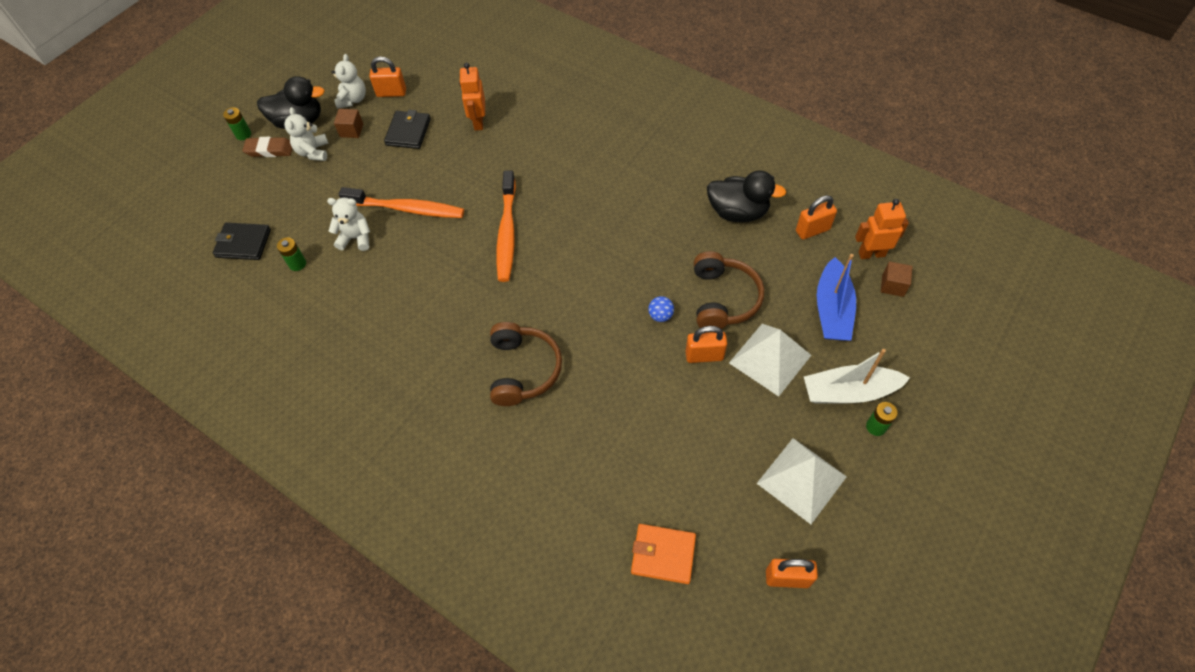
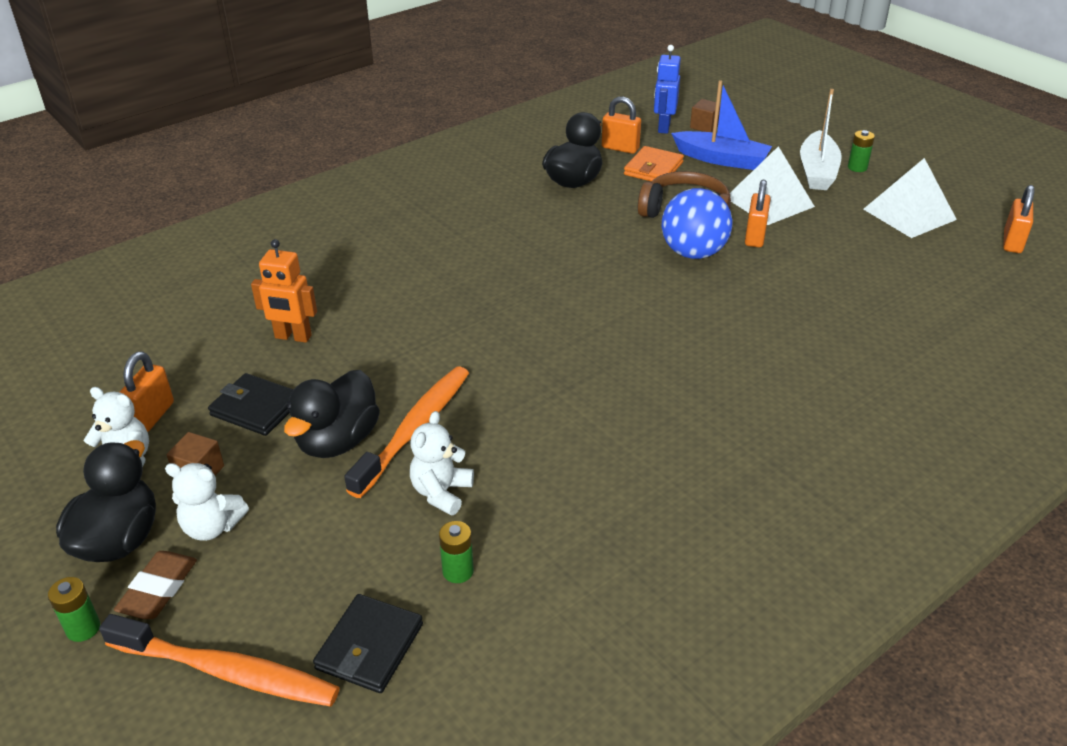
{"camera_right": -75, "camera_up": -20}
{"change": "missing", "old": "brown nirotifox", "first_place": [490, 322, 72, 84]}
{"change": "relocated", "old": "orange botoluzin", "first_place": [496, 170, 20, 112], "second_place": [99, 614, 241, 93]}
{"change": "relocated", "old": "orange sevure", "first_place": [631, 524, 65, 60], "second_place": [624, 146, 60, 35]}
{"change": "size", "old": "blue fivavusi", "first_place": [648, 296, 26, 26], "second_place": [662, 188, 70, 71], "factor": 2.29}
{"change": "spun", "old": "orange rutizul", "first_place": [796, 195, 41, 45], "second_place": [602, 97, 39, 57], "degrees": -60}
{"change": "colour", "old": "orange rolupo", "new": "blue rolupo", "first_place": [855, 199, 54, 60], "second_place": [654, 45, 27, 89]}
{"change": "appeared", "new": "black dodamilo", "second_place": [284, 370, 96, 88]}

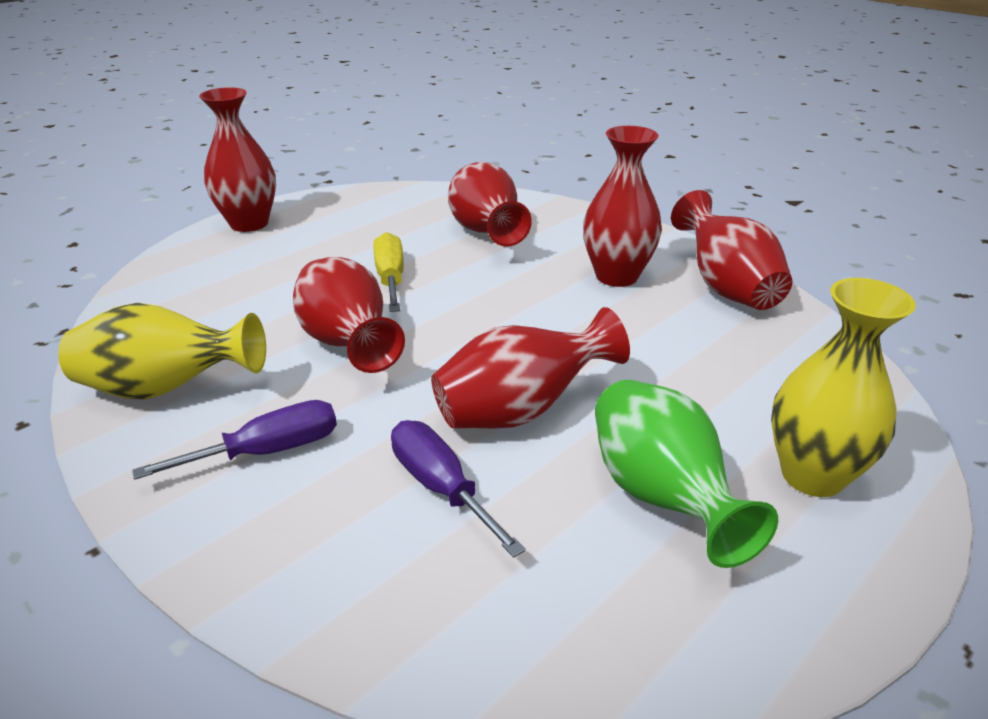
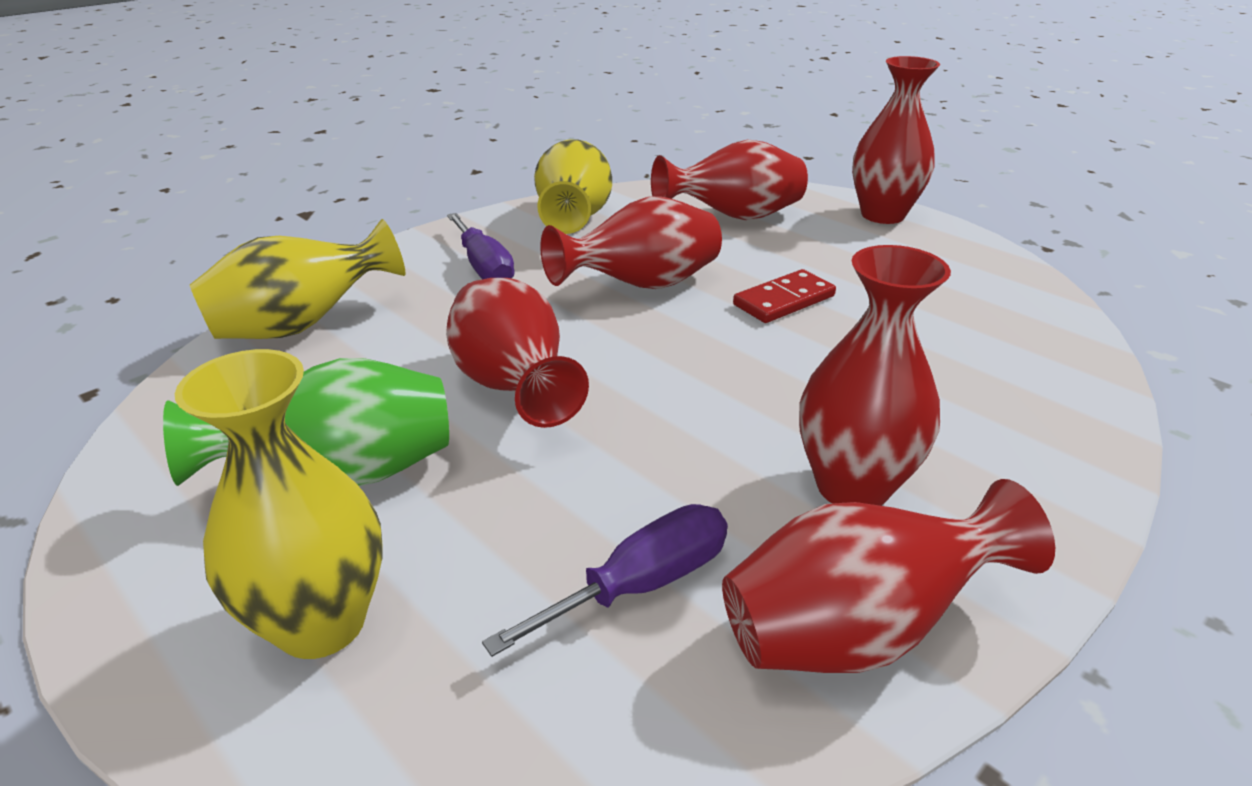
{"camera_right": 90, "camera_up": 0}
{"change": "exchanged", "old": "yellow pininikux", "new": "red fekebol", "first_place": [373, 232, 31, 80], "second_place": [733, 269, 103, 54]}
{"change": "relocated", "old": "purple pininikux", "first_place": [391, 420, 135, 138], "second_place": [482, 504, 246, 153]}
{"change": "relocated", "old": "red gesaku", "first_place": [448, 162, 84, 85], "second_place": [651, 139, 157, 81]}
{"change": "appeared", "new": "yellow gesaku", "second_place": [190, 219, 215, 120]}

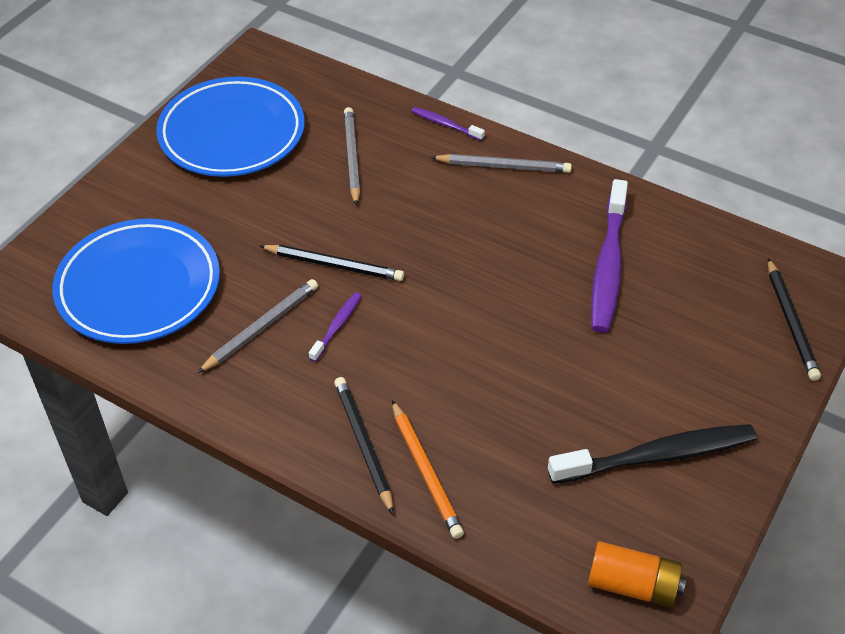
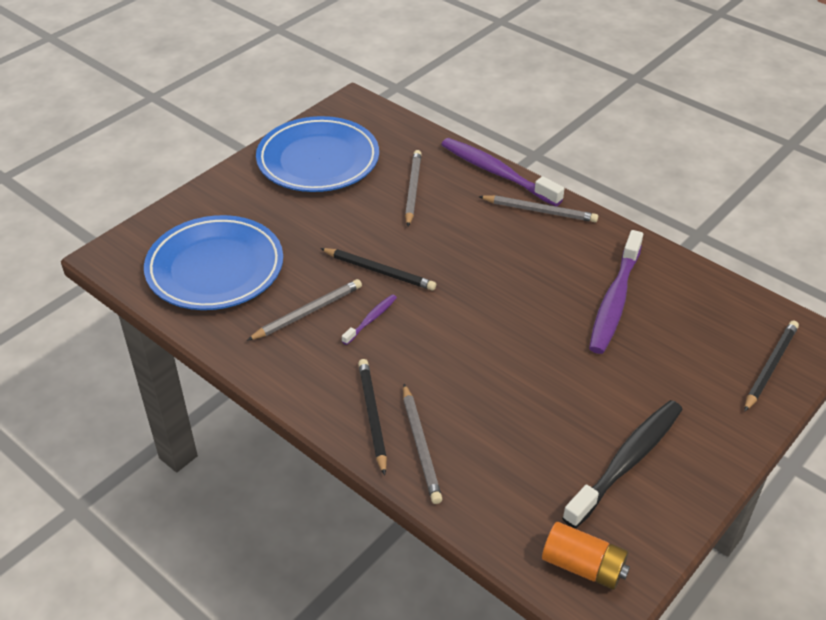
{"camera_right": 10, "camera_up": -5}
{"change": "colour", "old": "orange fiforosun", "new": "grey fiforosun", "first_place": [392, 400, 72, 139], "second_place": [403, 384, 39, 120]}
{"change": "size", "old": "purple botoluzin", "first_place": [411, 107, 74, 34], "second_place": [441, 138, 123, 68], "factor": 2.09}
{"change": "spun", "old": "black botoluzin", "first_place": [548, 424, 209, 60], "second_place": [562, 400, 121, 129], "degrees": -45}
{"change": "spun", "old": "black fiforosun", "first_place": [768, 258, 53, 123], "second_place": [744, 320, 55, 92], "degrees": -150}

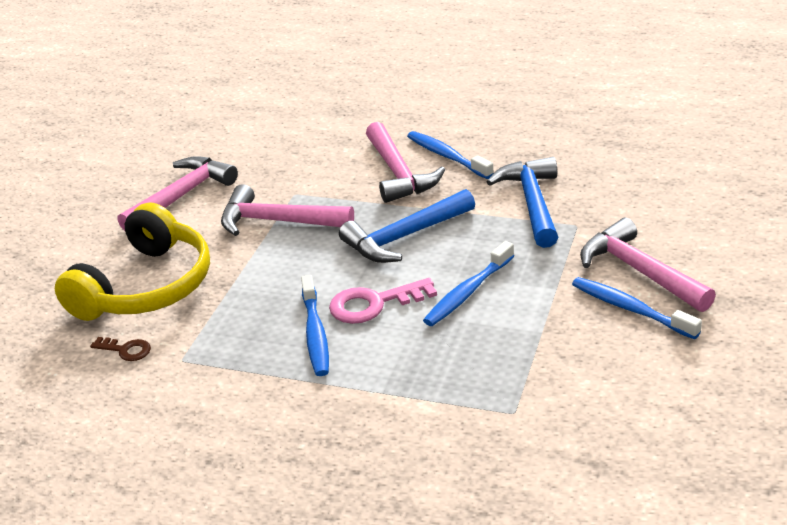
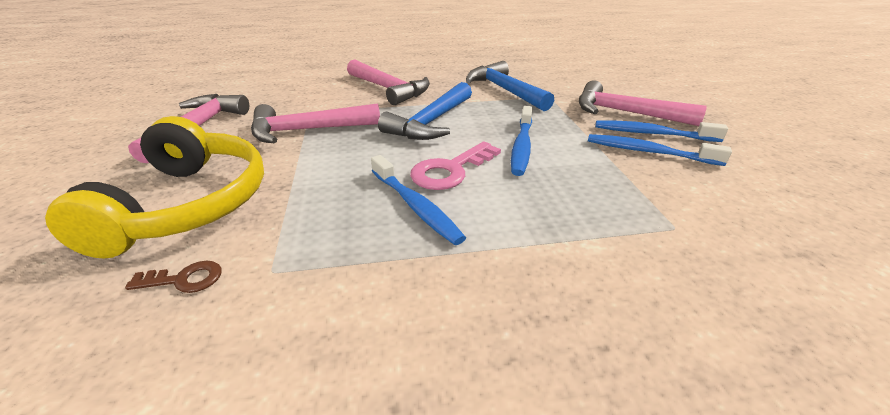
{"camera_right": -30, "camera_up": 0}
{"change": "relocated", "old": "blue botoluzin", "first_place": [407, 131, 87, 48], "second_place": [588, 134, 144, 32]}

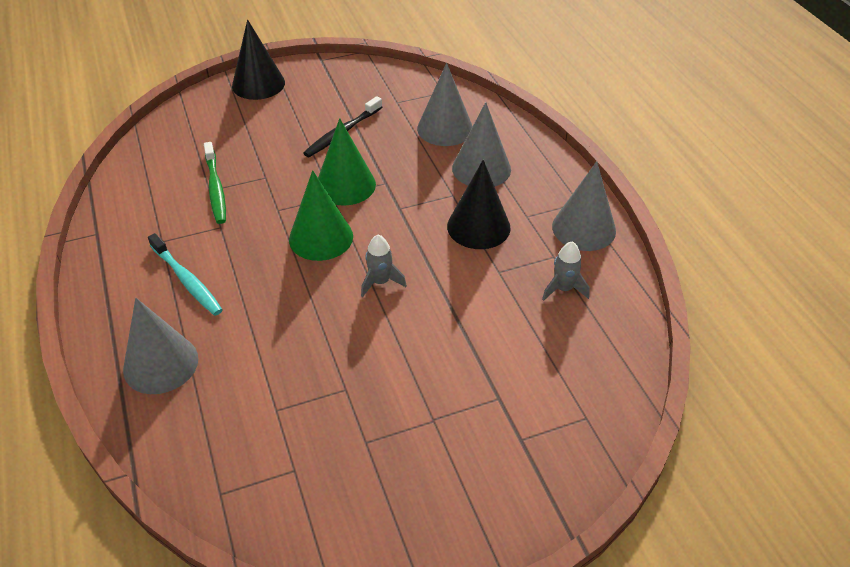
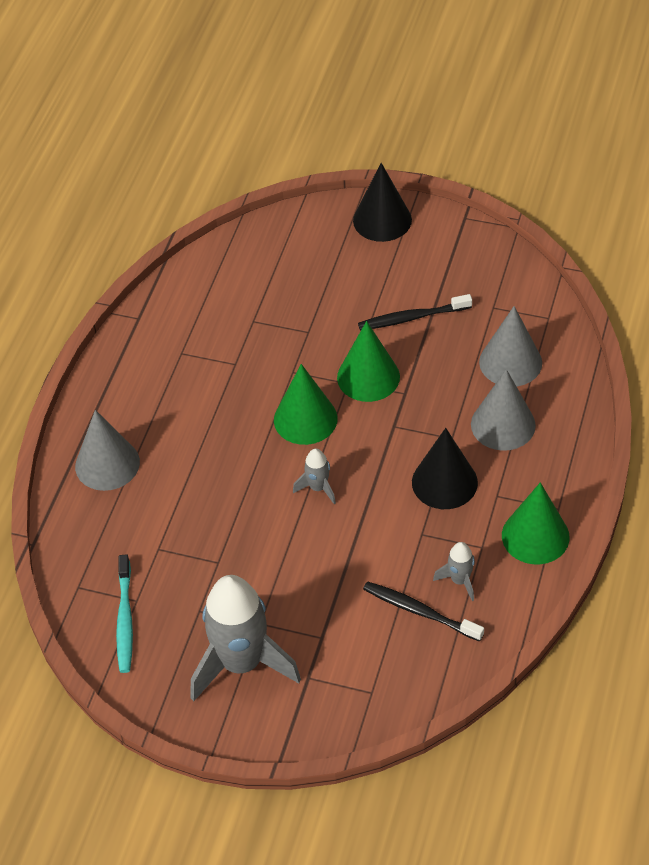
{"camera_right": 40, "camera_up": 5}
{"change": "relocated", "old": "turquoise botoluzin", "first_place": [148, 233, 75, 83], "second_place": [116, 555, 17, 118]}
{"change": "missing", "old": "green botoluzin", "first_place": [204, 142, 22, 82]}
{"change": "colour", "old": "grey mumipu", "new": "green mumipu", "first_place": [552, 161, 64, 90], "second_place": [502, 482, 68, 82]}
{"change": "appeared", "new": "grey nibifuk", "second_place": [190, 575, 111, 126]}
{"change": "appeared", "new": "black botoluzin", "second_place": [363, 581, 121, 61]}

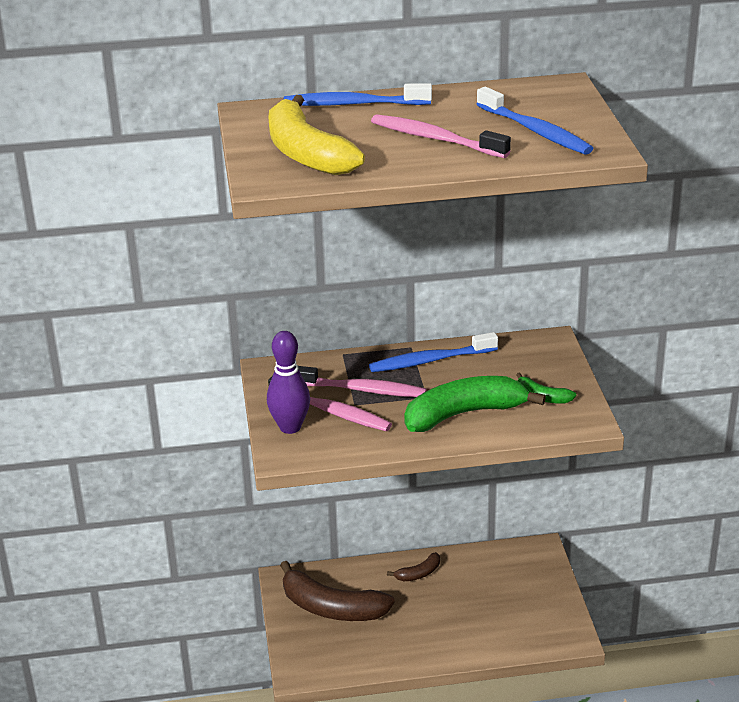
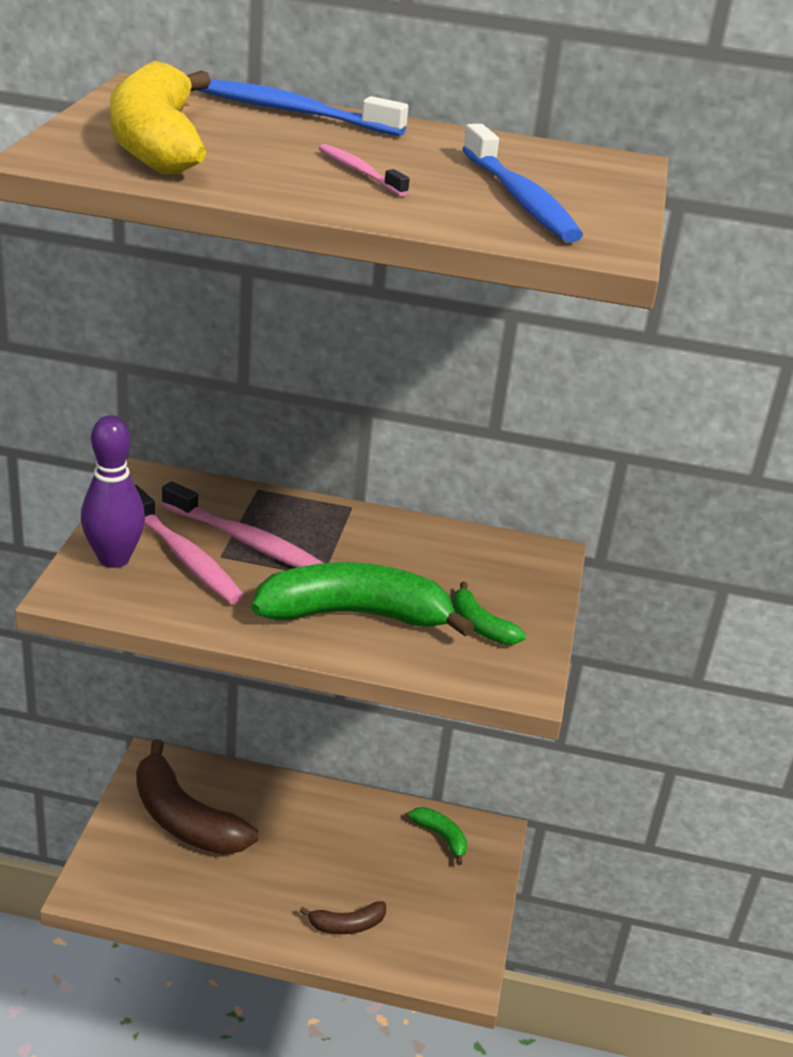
{"camera_right": 15, "camera_up": 0}
{"change": "missing", "old": "blue botoluzin", "first_place": [369, 332, 129, 40]}
{"change": "size", "old": "pink botoluzin", "first_place": [371, 114, 140, 44], "second_place": [319, 144, 91, 52], "factor": 0.56}
{"change": "relocated", "old": "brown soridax", "first_place": [387, 552, 53, 29], "second_place": [299, 901, 87, 33]}
{"change": "appeared", "new": "green soridax", "second_place": [408, 807, 59, 58]}

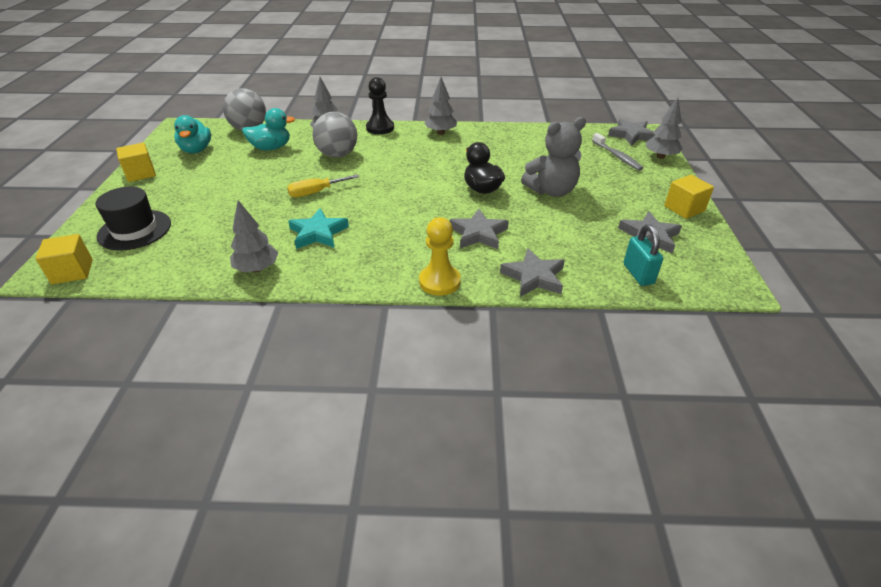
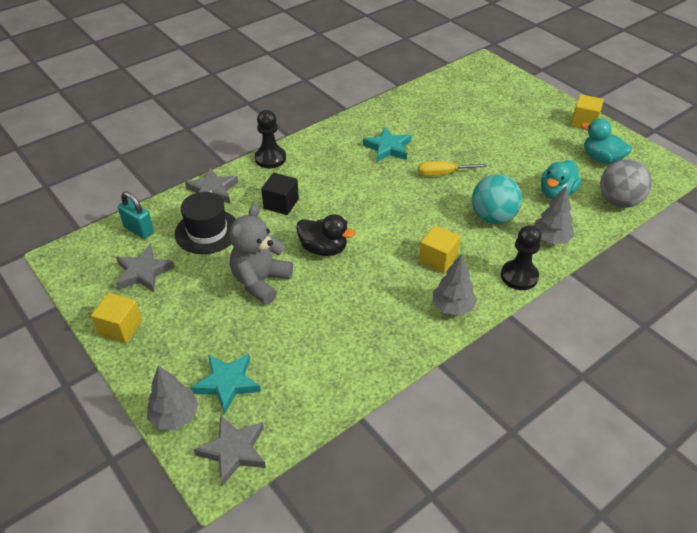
{"camera_right": 140, "camera_up": 5}
{"change": "relocated", "old": "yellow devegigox", "first_place": [35, 234, 58, 50], "second_place": [419, 225, 41, 48]}
{"change": "relocated", "old": "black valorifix", "first_place": [95, 187, 76, 63], "second_place": [175, 192, 61, 62]}
{"change": "missing", "old": "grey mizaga", "first_place": [230, 200, 48, 72]}
{"change": "spun", "old": "yellow pininikux", "first_place": [287, 174, 72, 23], "second_place": [418, 161, 69, 15], "degrees": -120}
{"change": "colour", "old": "grey fivavusi", "new": "turquoise fivavusi", "first_place": [313, 112, 44, 46], "second_place": [472, 174, 50, 50]}
{"change": "colour", "old": "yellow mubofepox", "new": "black mubofepox", "first_place": [419, 217, 42, 79], "second_place": [255, 110, 31, 58]}
{"change": "exchanged", "old": "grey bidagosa", "new": "black devegigox", "first_place": [449, 209, 60, 40], "second_place": [261, 173, 38, 42]}
{"change": "exchanged", "old": "grey botoluzin", "new": "turquoise bidagosa", "first_place": [592, 133, 51, 38], "second_place": [191, 354, 70, 59]}

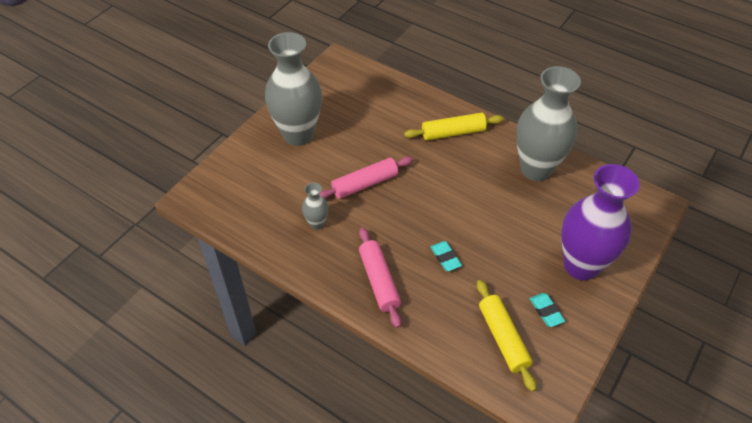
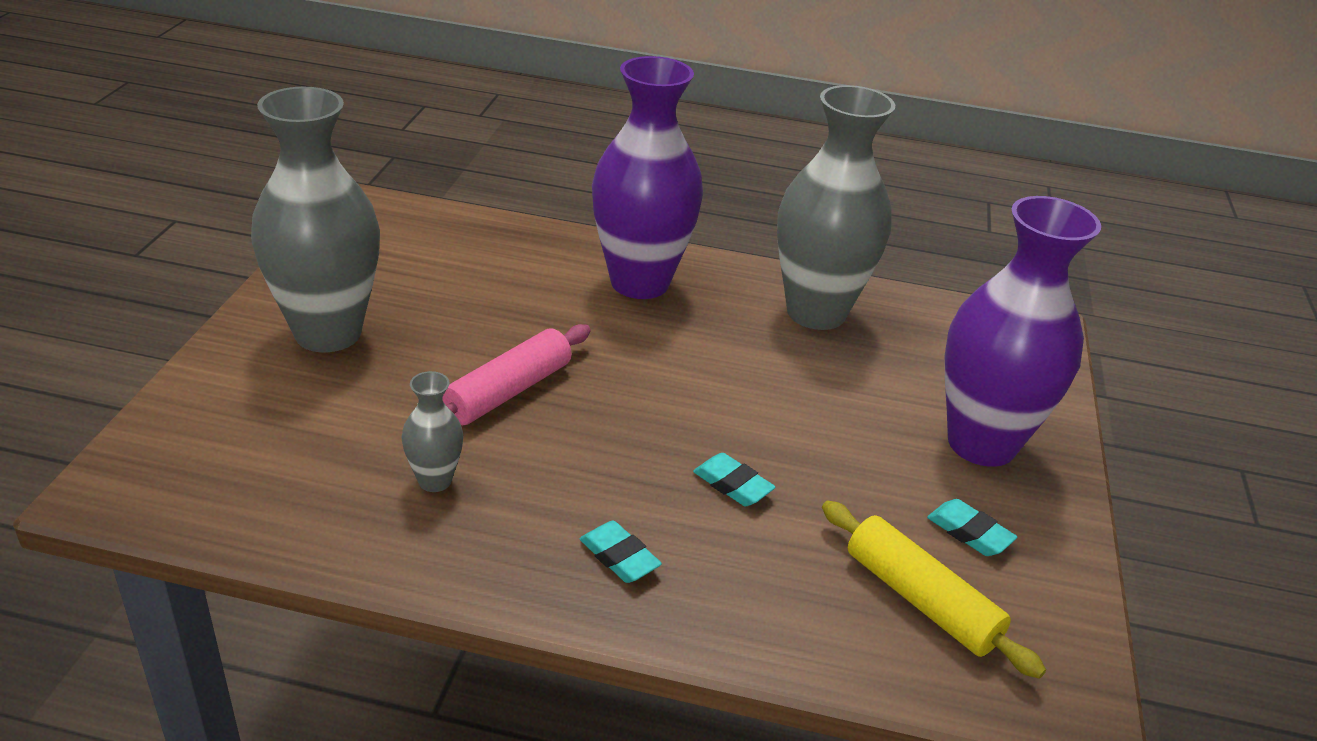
{"camera_right": -25, "camera_up": -15}
{"change": "exchanged", "old": "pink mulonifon", "new": "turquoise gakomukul", "first_place": [359, 228, 42, 100], "second_place": [579, 521, 83, 62]}
{"change": "exchanged", "old": "yellow mulonifon", "new": "purple gesaku", "first_place": [404, 112, 100, 28], "second_place": [592, 56, 111, 243]}

